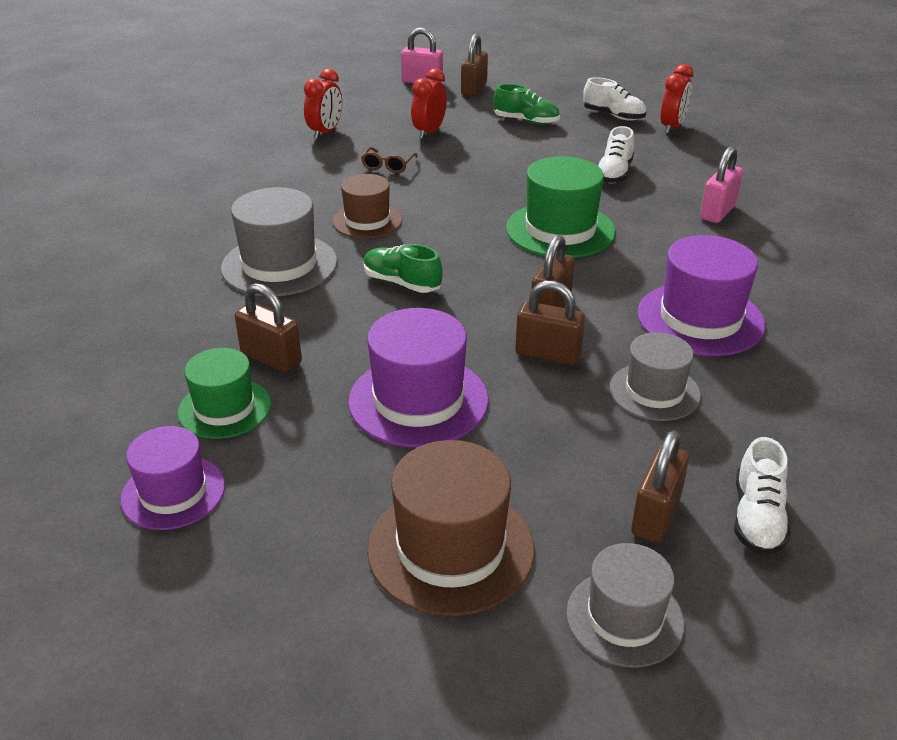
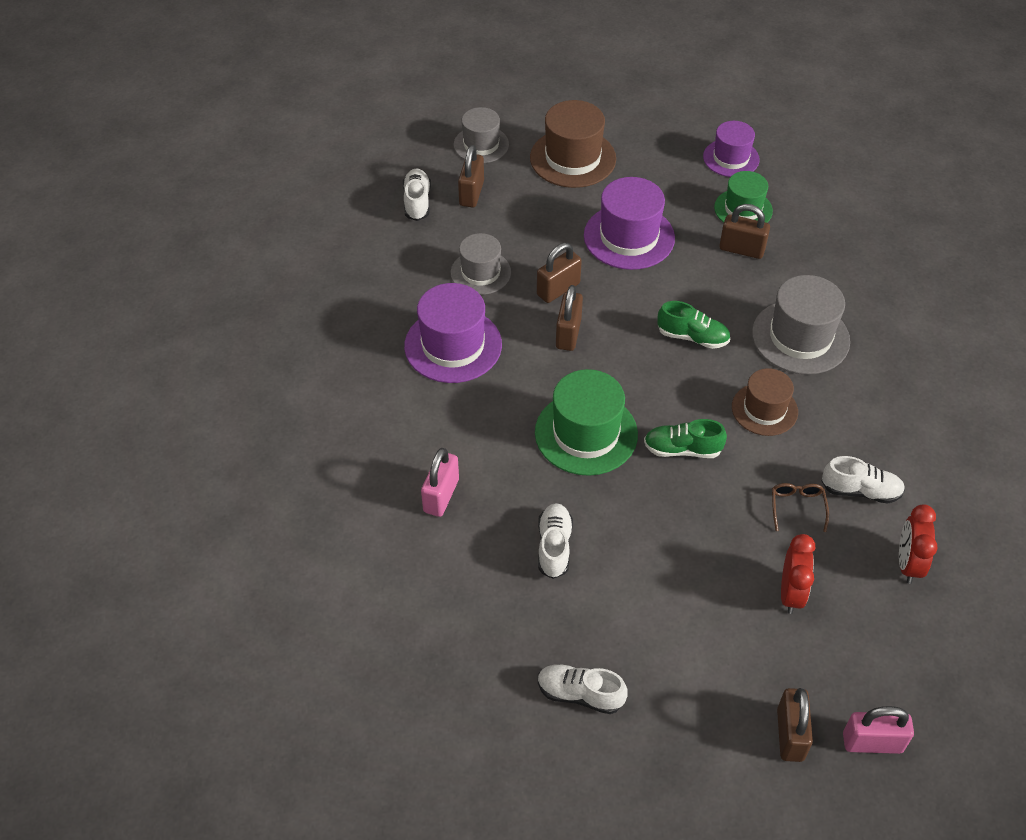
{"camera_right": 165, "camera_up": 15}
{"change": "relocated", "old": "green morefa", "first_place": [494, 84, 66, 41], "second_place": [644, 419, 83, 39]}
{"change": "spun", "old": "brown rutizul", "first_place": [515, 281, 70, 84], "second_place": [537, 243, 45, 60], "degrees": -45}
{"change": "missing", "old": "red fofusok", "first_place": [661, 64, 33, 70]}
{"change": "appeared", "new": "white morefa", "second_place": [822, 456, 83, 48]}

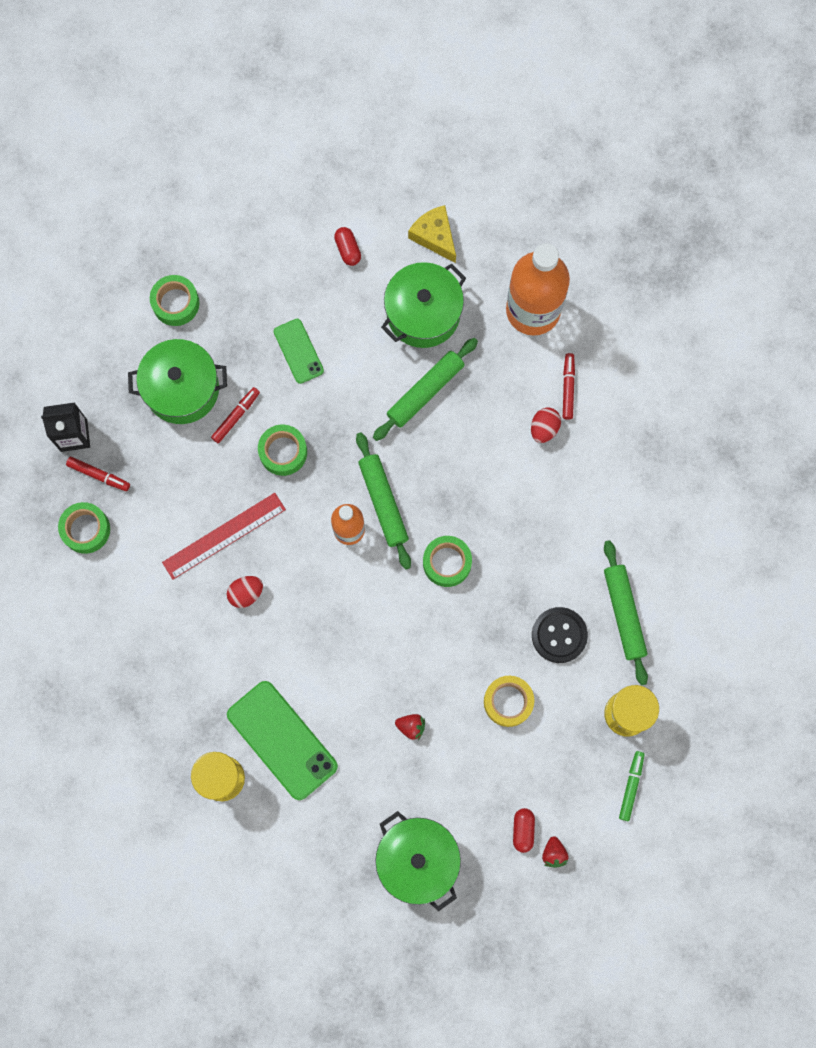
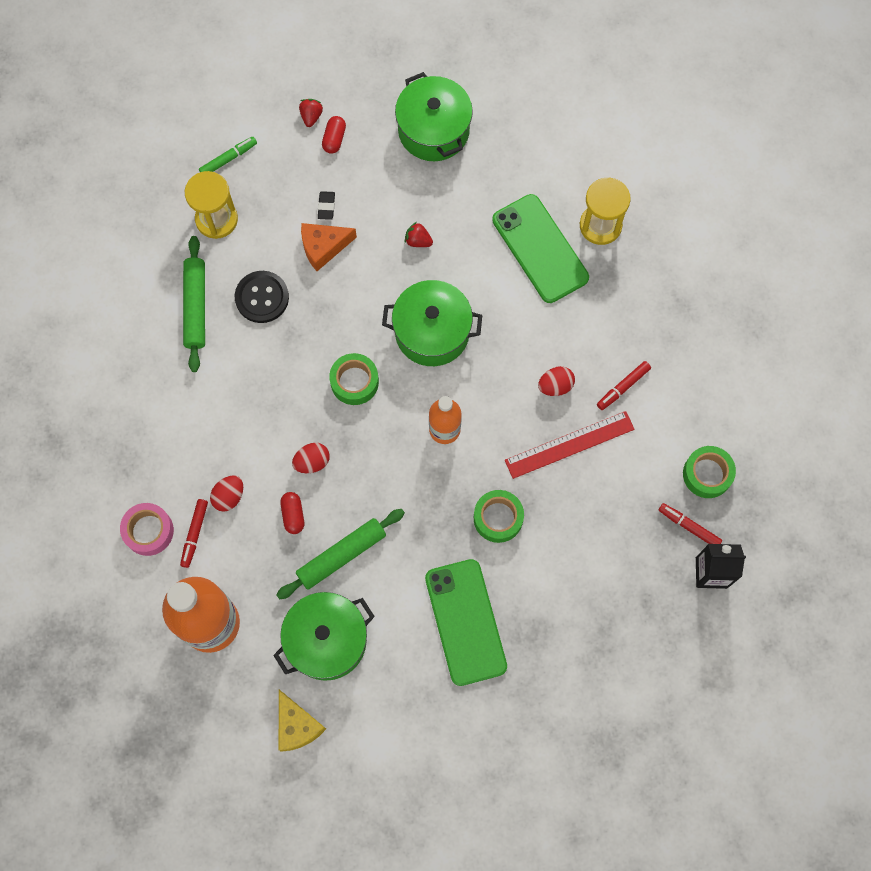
{"camera_right": -170, "camera_up": -5}
{"change": "relocated", "old": "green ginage", "first_place": [128, 339, 99, 85], "second_place": [382, 280, 100, 86]}
{"change": "missing", "old": "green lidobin", "first_place": [150, 275, 50, 51]}
{"change": "relocated", "old": "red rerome", "first_place": [211, 387, 49, 57], "second_place": [597, 361, 54, 49]}
{"change": "size", "old": "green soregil", "first_place": [274, 319, 50, 65], "second_place": [425, 559, 82, 127], "factor": 1.77}
{"change": "relocated", "old": "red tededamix", "first_place": [334, 227, 27, 39], "second_place": [280, 492, 24, 42]}
{"change": "missing", "old": "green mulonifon", "first_place": [356, 432, 55, 138]}
{"change": "exchanged", "old": "yellow lidobin", "new": "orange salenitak", "first_place": [484, 676, 50, 51], "second_place": [301, 223, 56, 48]}
{"change": "spun", "old": "green rerome", "first_place": [619, 751, 26, 70], "second_place": [199, 137, 58, 35], "degrees": -150}
{"change": "appeared", "new": "pink lidobin", "second_place": [120, 503, 54, 53]}
{"change": "appeared", "new": "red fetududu", "second_place": [292, 443, 38, 30]}
{"change": "appeared", "new": "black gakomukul", "second_place": [318, 191, 17, 29]}

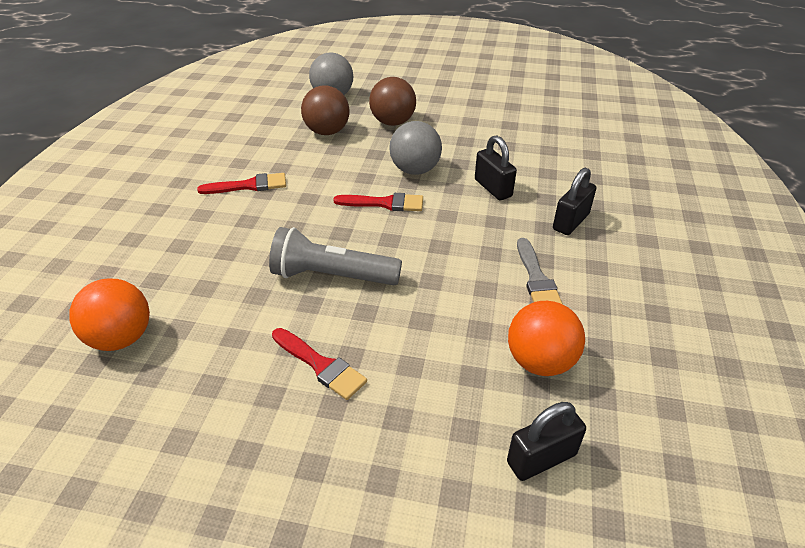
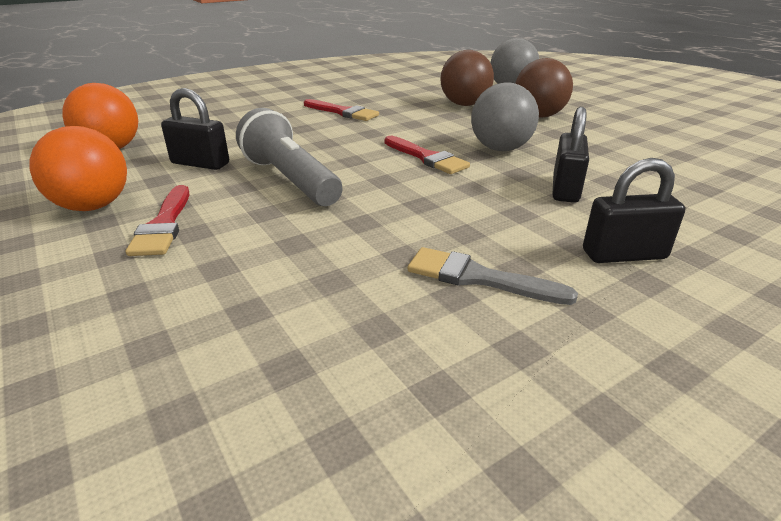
{"camera_right": 45, "camera_up": -10}
{"change": "relocated", "old": "black rutizul", "first_place": [507, 402, 79, 79], "second_place": [161, 88, 68, 82]}
{"change": "relocated", "old": "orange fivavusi", "first_place": [508, 301, 77, 75], "second_place": [29, 126, 98, 85]}
{"change": "spun", "old": "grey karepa", "first_place": [517, 238, 46, 66], "second_place": [408, 247, 170, 58], "degrees": 75}

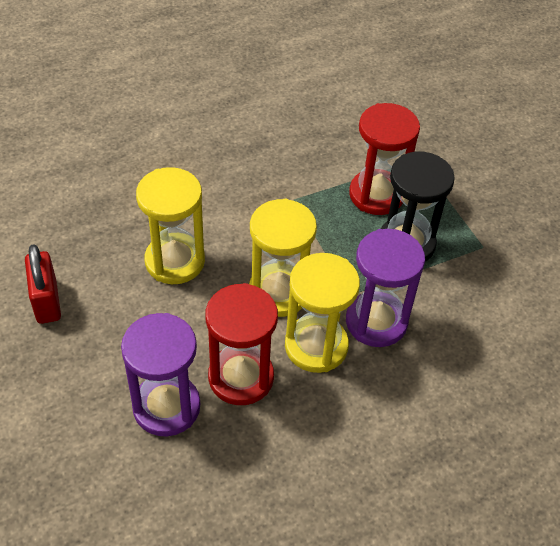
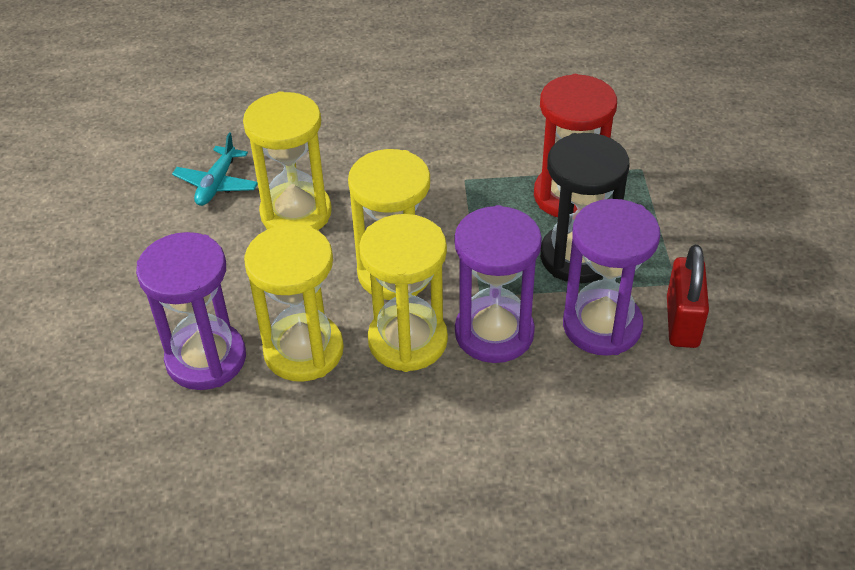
{"camera_right": 25, "camera_up": -5}
{"change": "relocated", "old": "red rutizul", "first_place": [25, 245, 36, 79], "second_place": [667, 245, 42, 103]}
{"change": "colour", "old": "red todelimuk", "new": "yellow todelimuk", "first_place": [205, 283, 73, 122], "second_place": [244, 224, 100, 158]}
{"change": "appeared", "new": "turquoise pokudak", "second_place": [172, 132, 86, 74]}
{"change": "appeared", "new": "purple todelimuk", "second_place": [563, 199, 97, 157]}

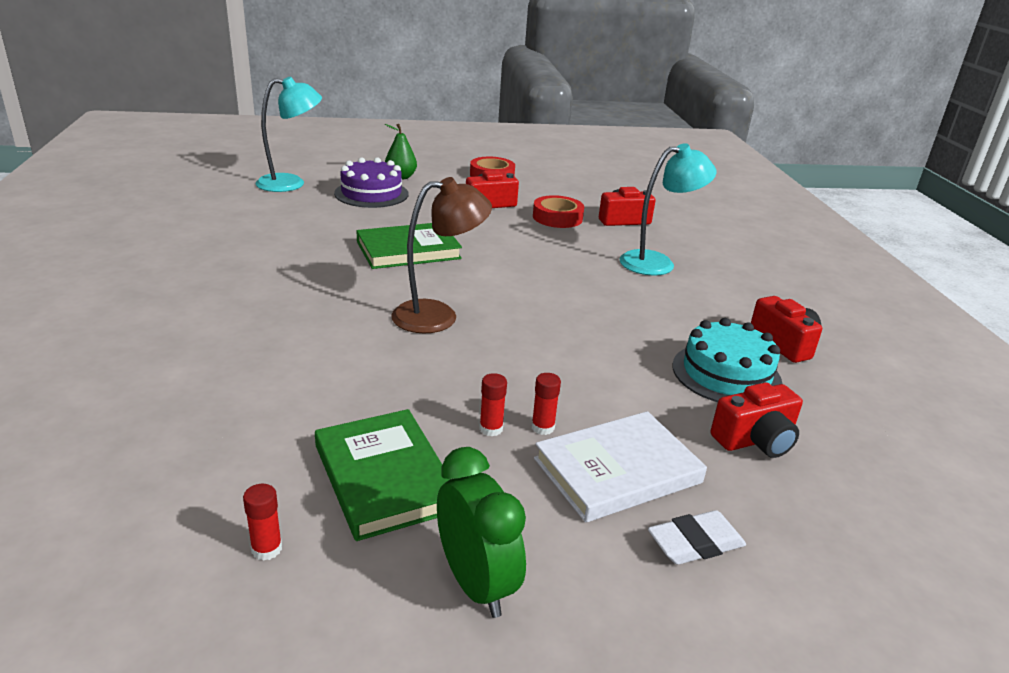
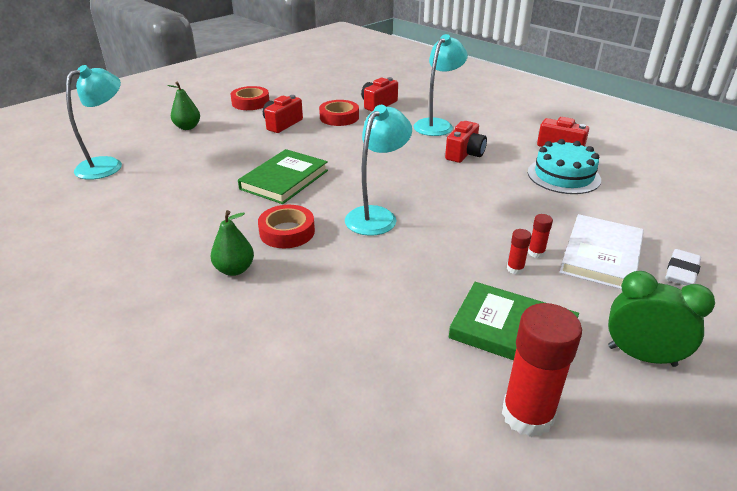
{"camera_right": -35, "camera_up": 5}
{"change": "size", "old": "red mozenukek", "first_place": [243, 484, 39, 77], "second_place": [502, 303, 80, 134], "factor": 2.22}
{"change": "missing", "old": "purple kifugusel", "first_place": [334, 157, 74, 51]}
{"change": "colour", "old": "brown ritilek", "new": "turquoise ritilek", "first_place": [391, 177, 101, 156], "second_place": [345, 105, 67, 131]}
{"change": "relocated", "old": "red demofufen", "first_place": [711, 382, 92, 76], "second_place": [445, 121, 42, 42]}
{"change": "appeared", "new": "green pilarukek", "second_place": [211, 210, 43, 66]}
{"change": "appeared", "new": "red lidobin", "second_place": [258, 205, 57, 43]}

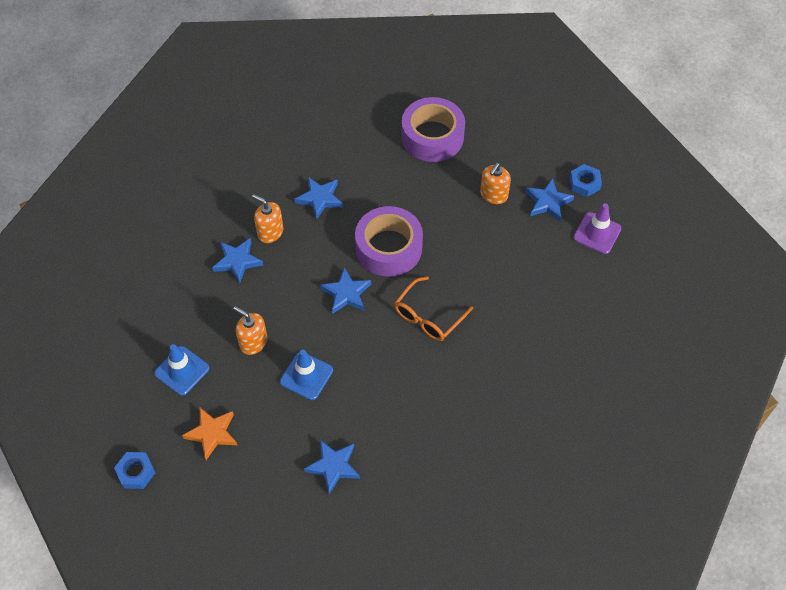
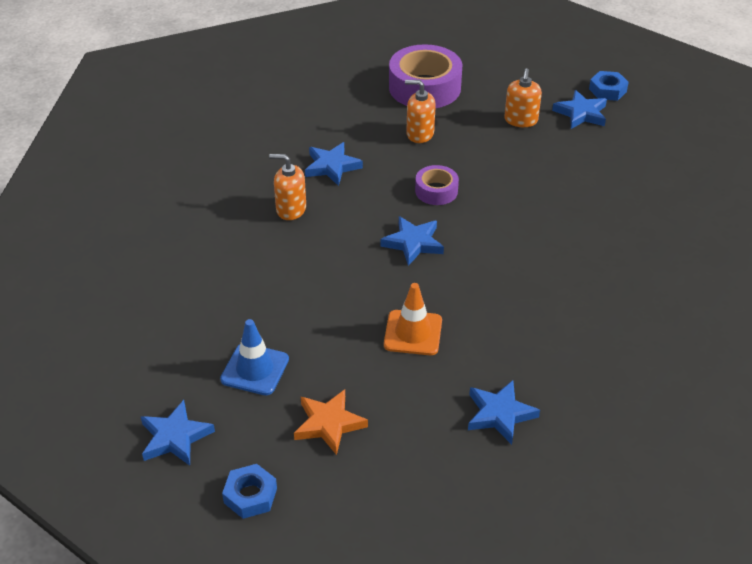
{"camera_right": -20, "camera_up": -15}
{"change": "relocated", "old": "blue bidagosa", "first_place": [212, 238, 51, 45], "second_place": [141, 400, 74, 66]}
{"change": "relocated", "old": "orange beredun", "first_place": [234, 306, 33, 49], "second_place": [405, 80, 31, 63]}
{"change": "colour", "old": "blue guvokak", "new": "orange guvokak", "first_place": [280, 350, 53, 50], "second_place": [384, 283, 58, 72]}
{"change": "size", "old": "purple lidobin", "first_place": [355, 206, 68, 71], "second_place": [415, 165, 44, 40], "factor": 0.53}
{"change": "missing", "old": "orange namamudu", "first_place": [394, 276, 79, 65]}
{"change": "missing", "old": "purple guvokak", "first_place": [573, 203, 48, 51]}

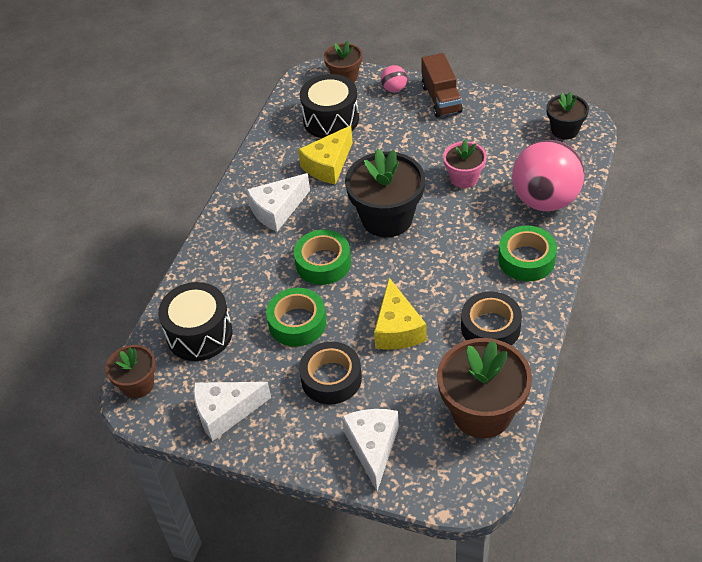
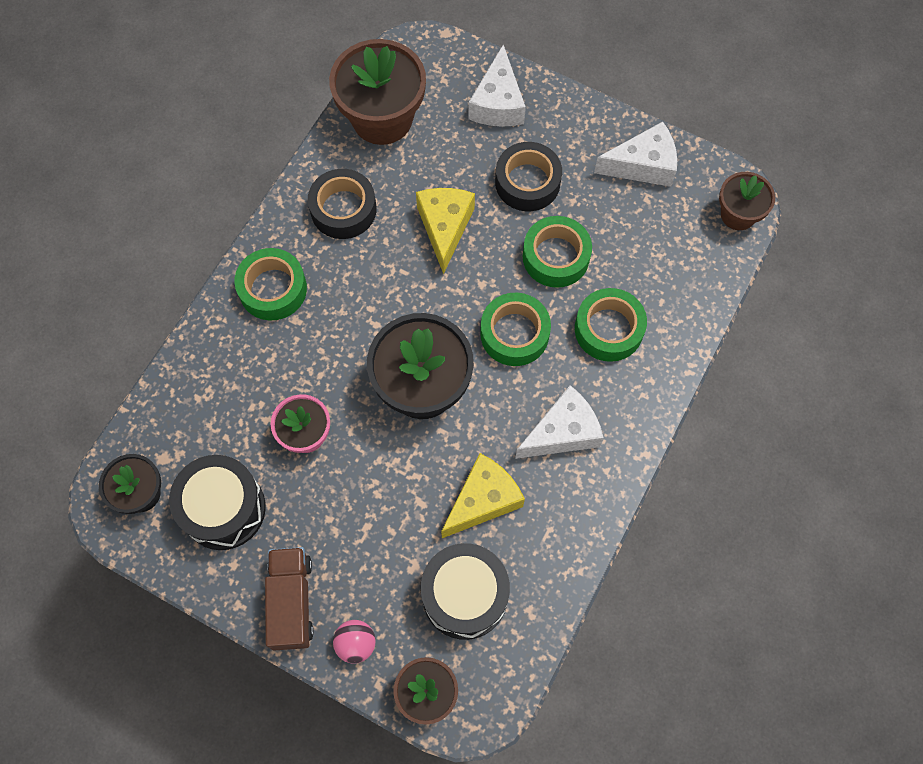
{"camera_right": -175, "camera_up": 20}
{"change": "relocated", "old": "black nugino", "first_place": [158, 282, 75, 79], "second_place": [169, 455, 97, 95]}
{"change": "missing", "old": "pink fivavusi", "first_place": [512, 140, 73, 71]}
{"change": "appeared", "new": "green lidobin", "second_place": [575, 288, 72, 74]}

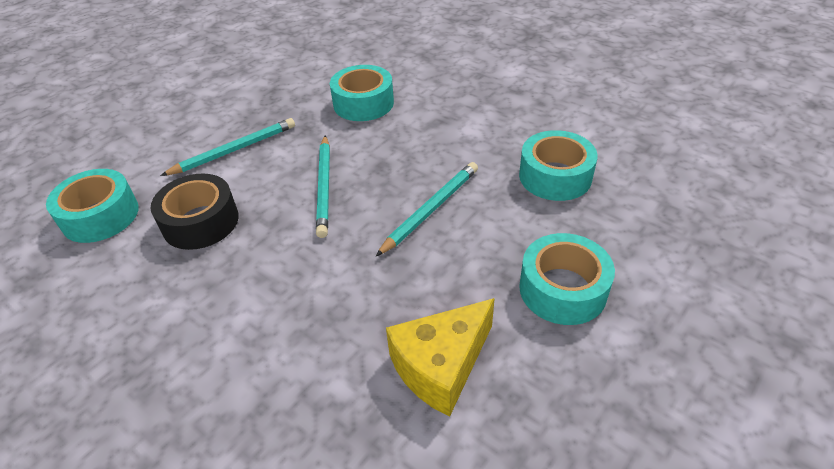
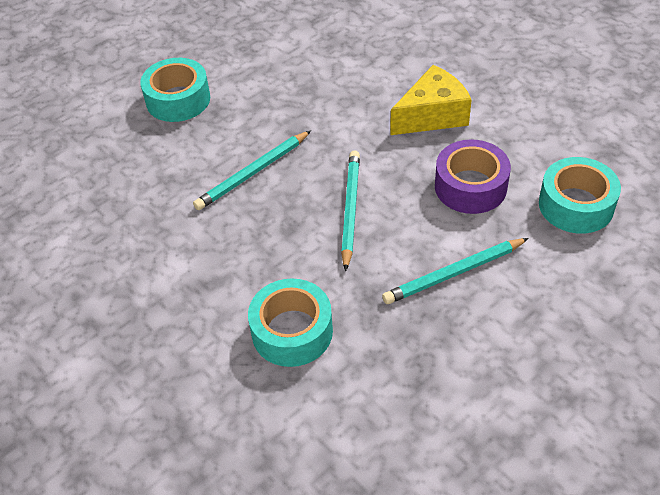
{"camera_right": -170, "camera_up": 5}
{"change": "colour", "old": "black lidobin", "new": "purple lidobin", "first_place": [151, 174, 88, 76], "second_place": [435, 139, 76, 75]}
{"change": "relocated", "old": "yellow salenitak", "first_place": [386, 298, 109, 119], "second_place": [390, 65, 82, 70]}
{"change": "missing", "old": "turquoise lidobin", "first_place": [519, 130, 79, 71]}

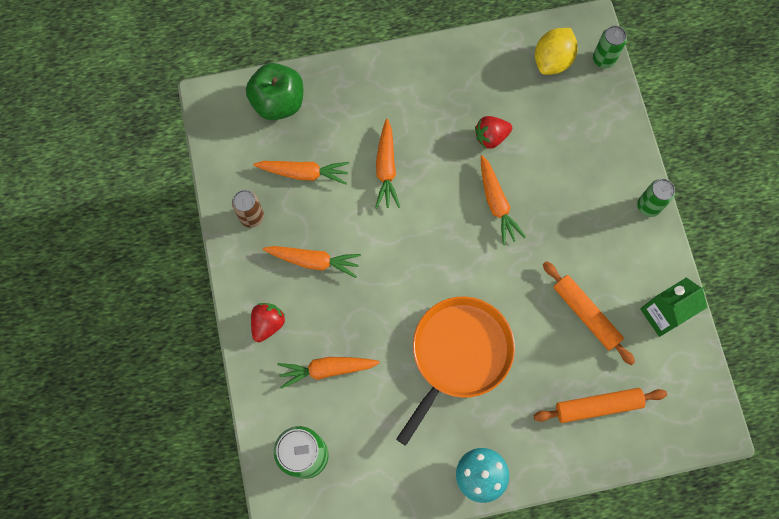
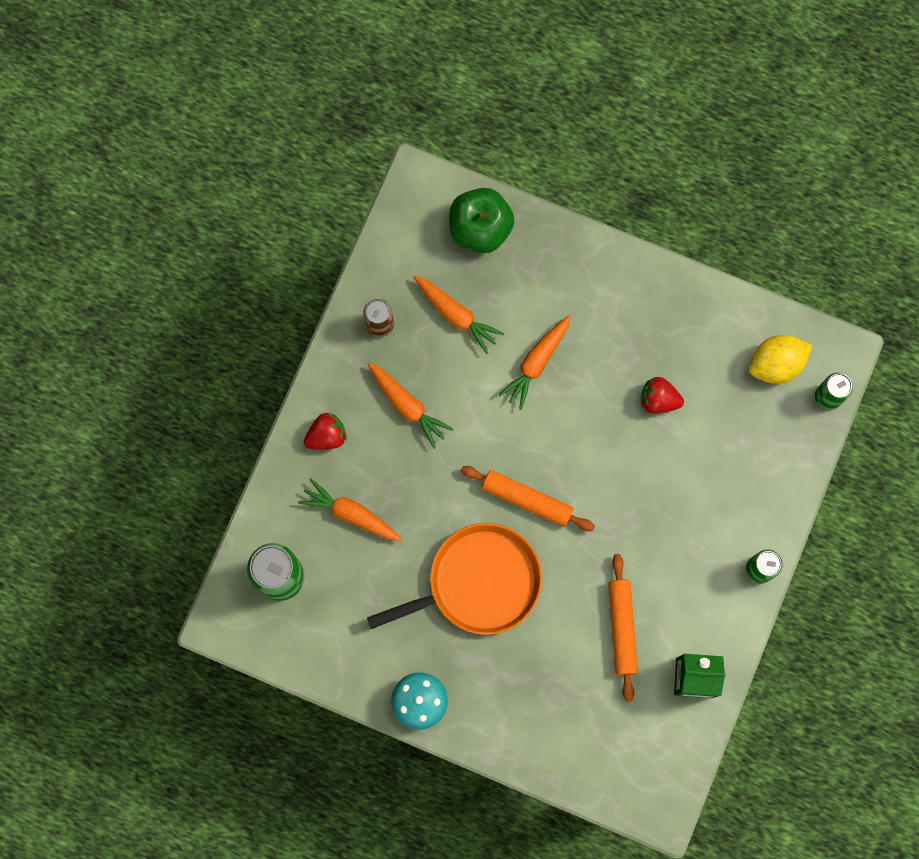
{"camera_right": 35, "camera_up": 5}
{"change": "missing", "old": "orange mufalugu", "first_place": [481, 155, 45, 90]}
{"change": "relocated", "old": "orange mulonifon", "first_place": [534, 388, 133, 35], "second_place": [461, 466, 134, 65]}

